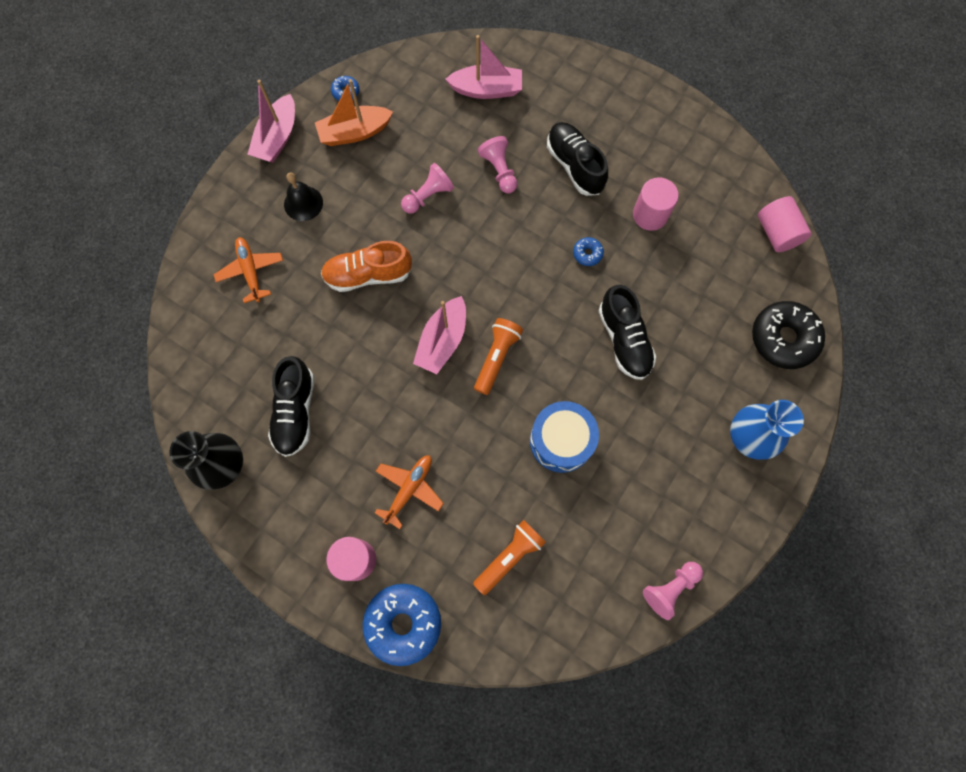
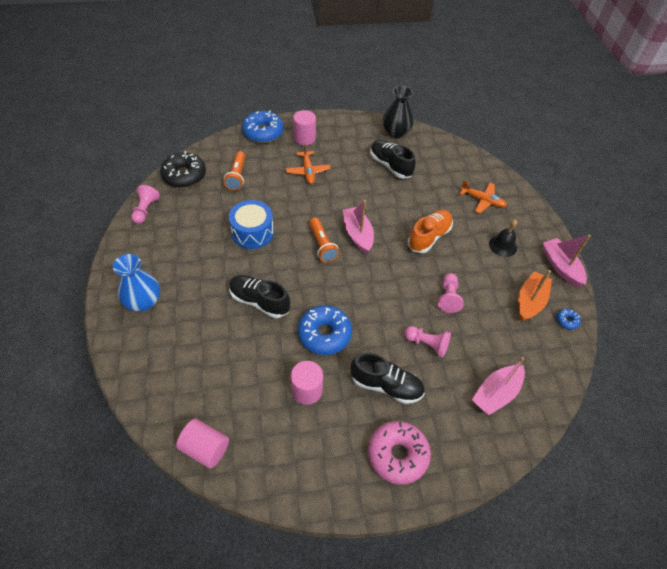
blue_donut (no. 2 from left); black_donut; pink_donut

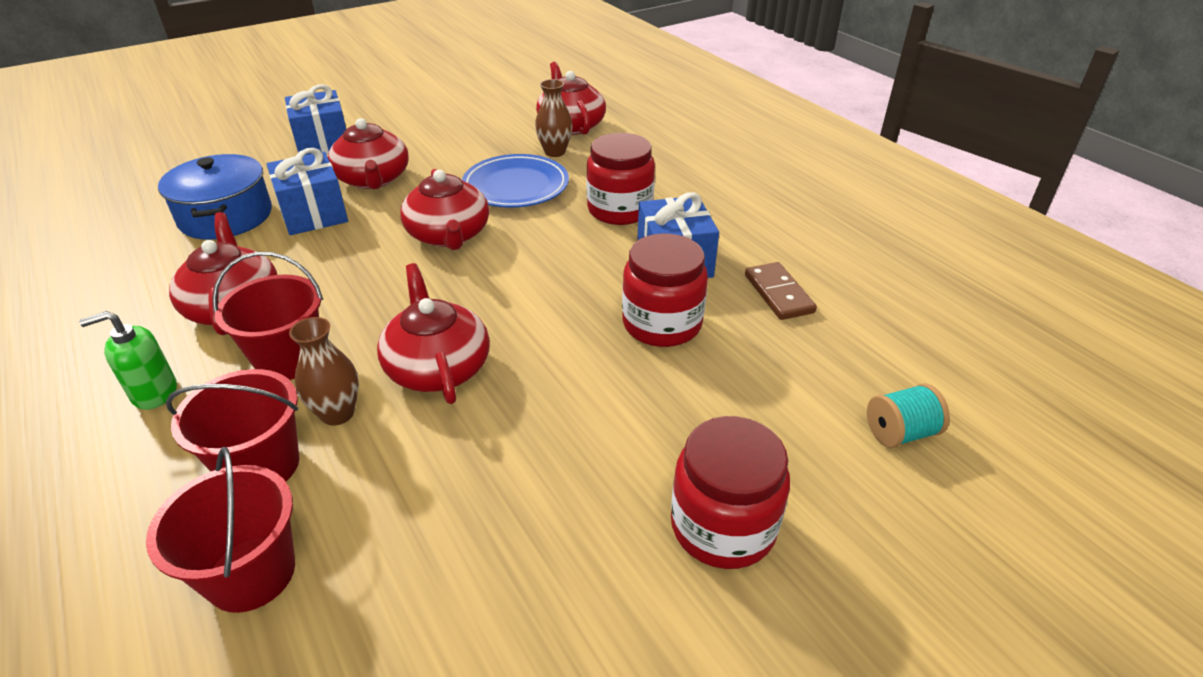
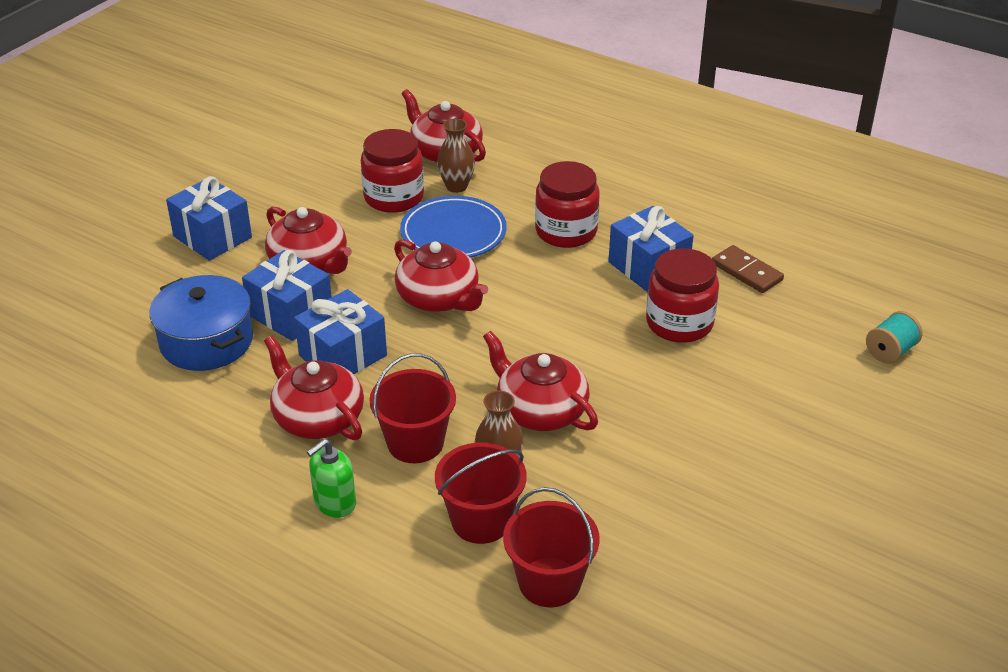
red_jar (no. 1 from left); blue_gift (no. 3 from left)

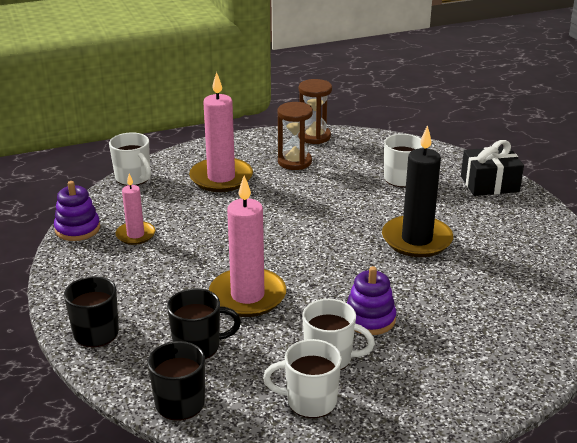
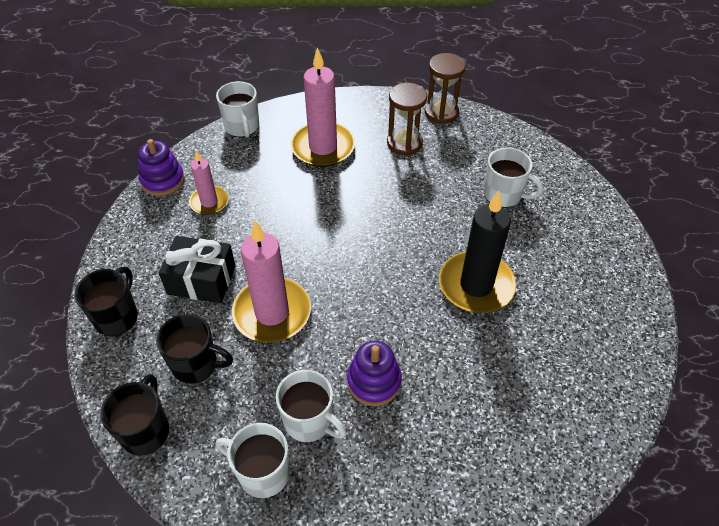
black_gift

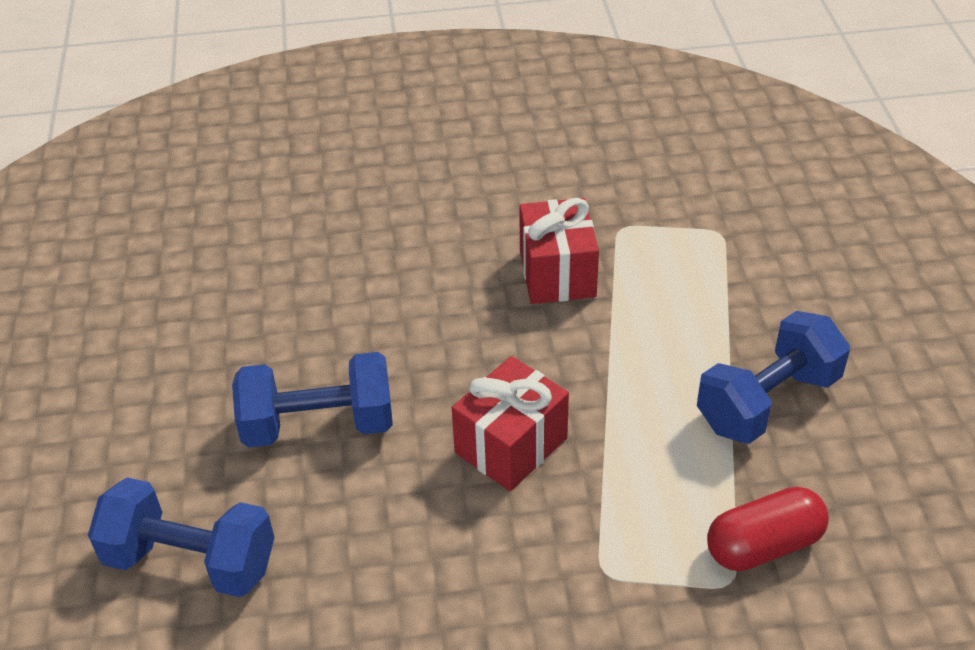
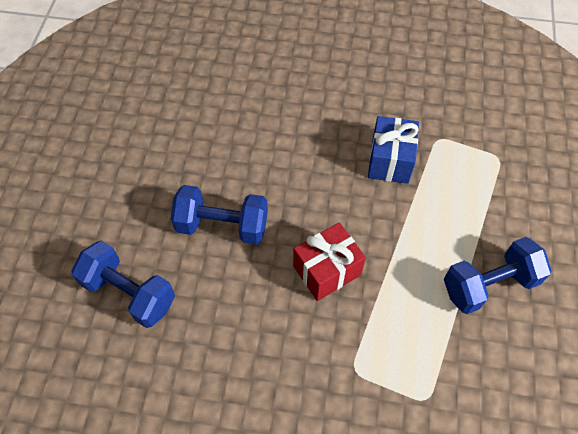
blue_gift; red_capsule

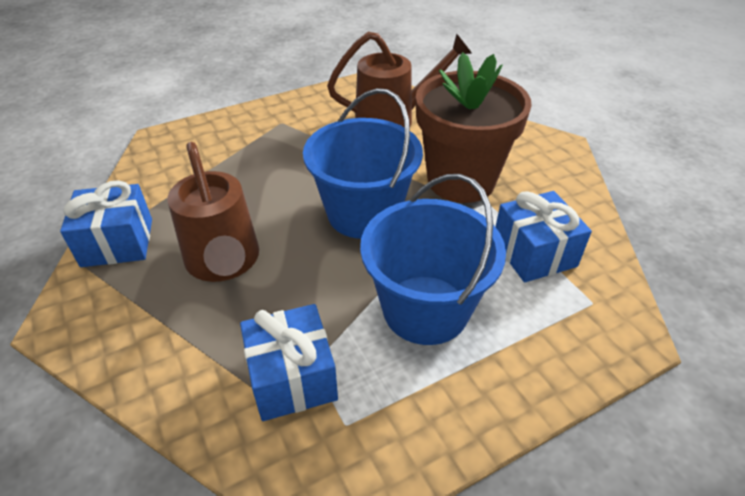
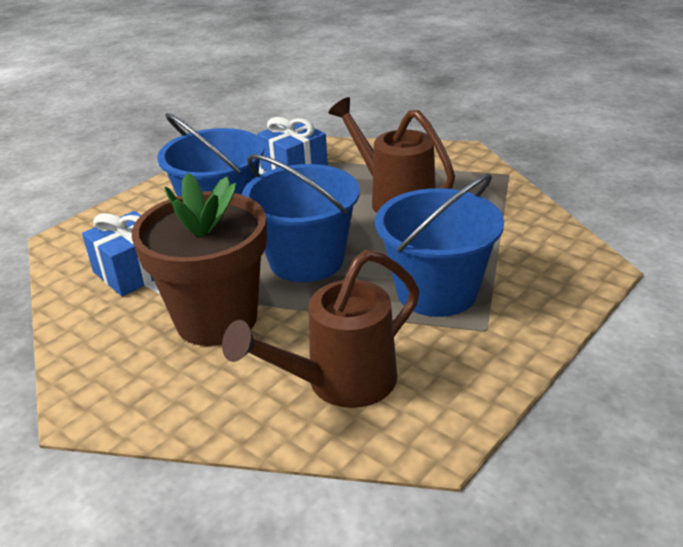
blue_gift (no. 1 from left in the first image); blue_bucket (no. 3 from left)

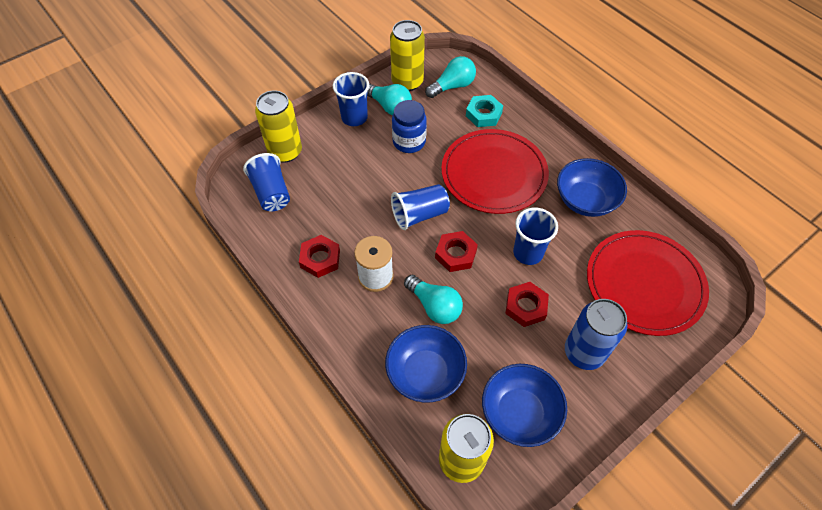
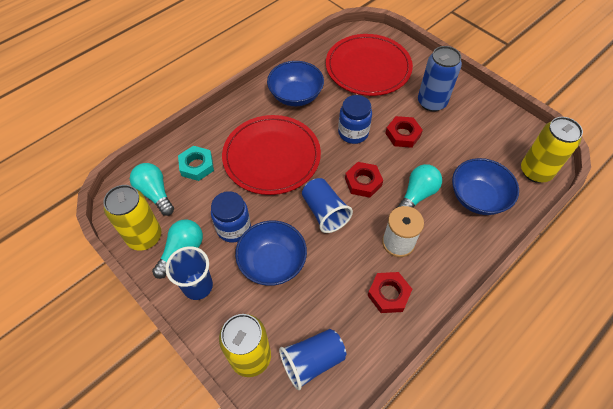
blue_bowl (no. 1 from left); blue_jar (no. 2 from left)

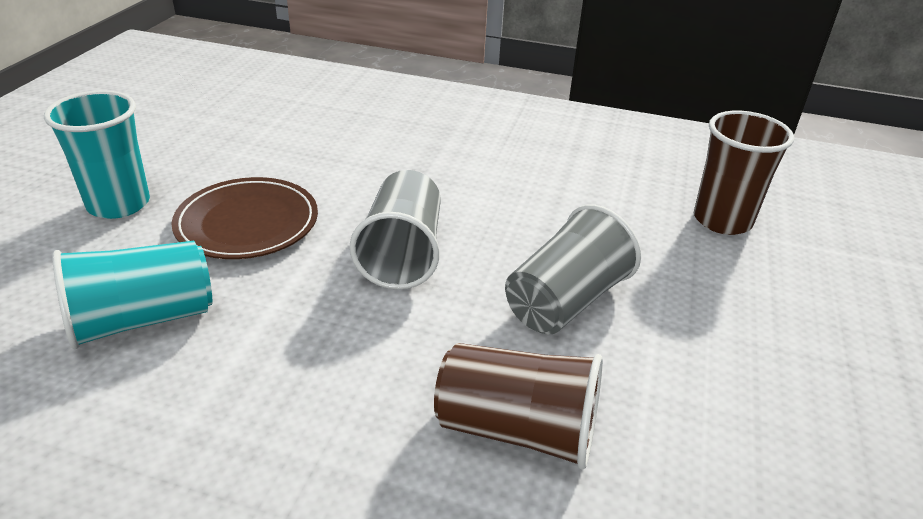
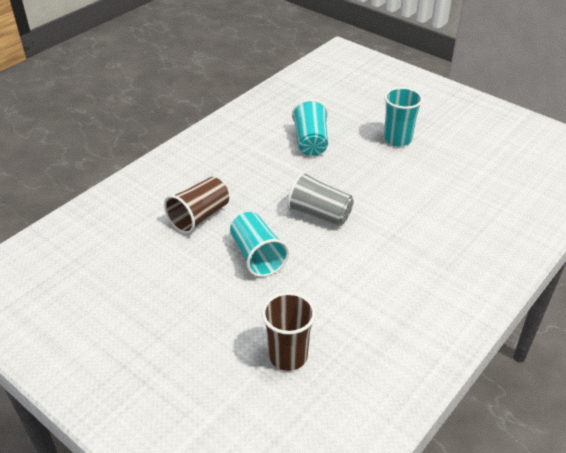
brown_plate; turquoise_cup (no. 1 from left)

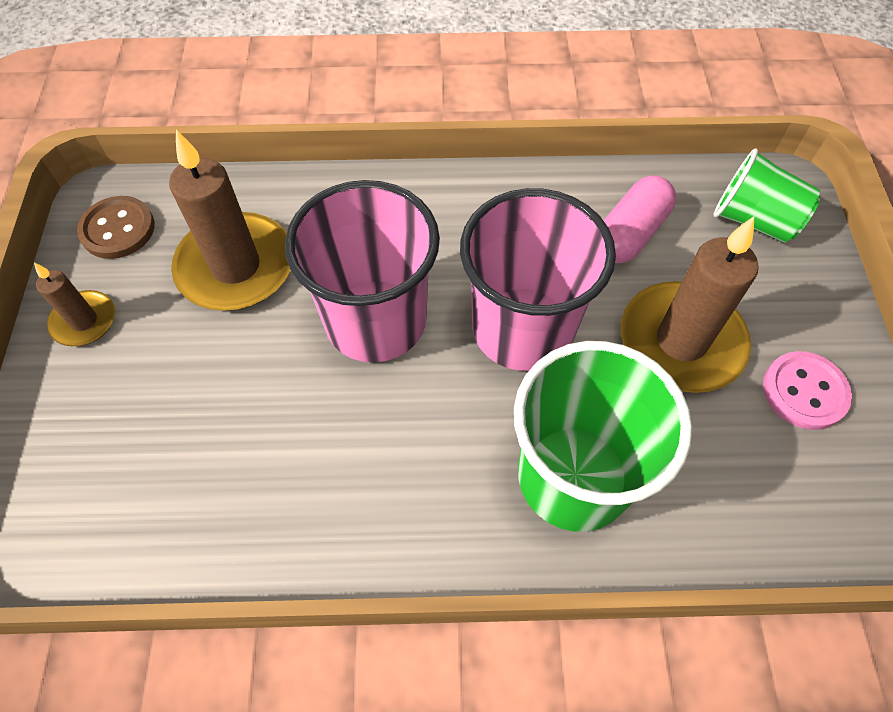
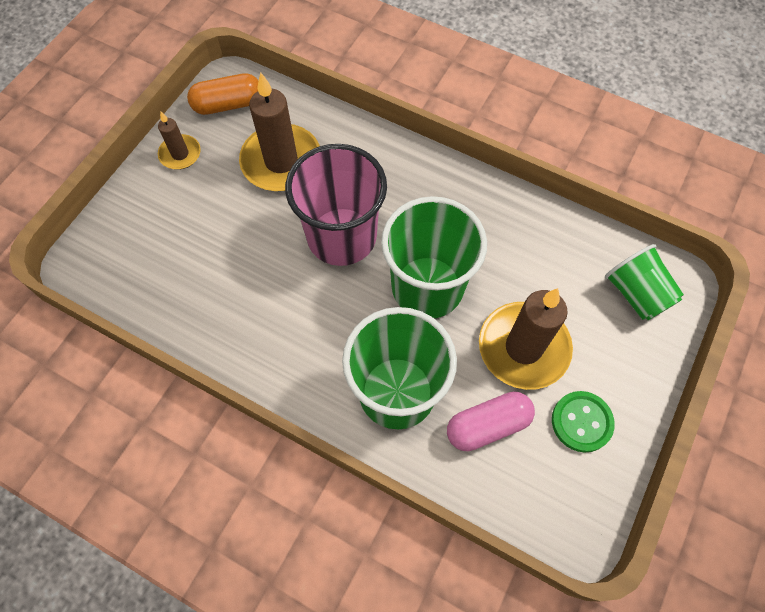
orange_capsule; green_cup (no. 2 from left); pink_capsule; green_button

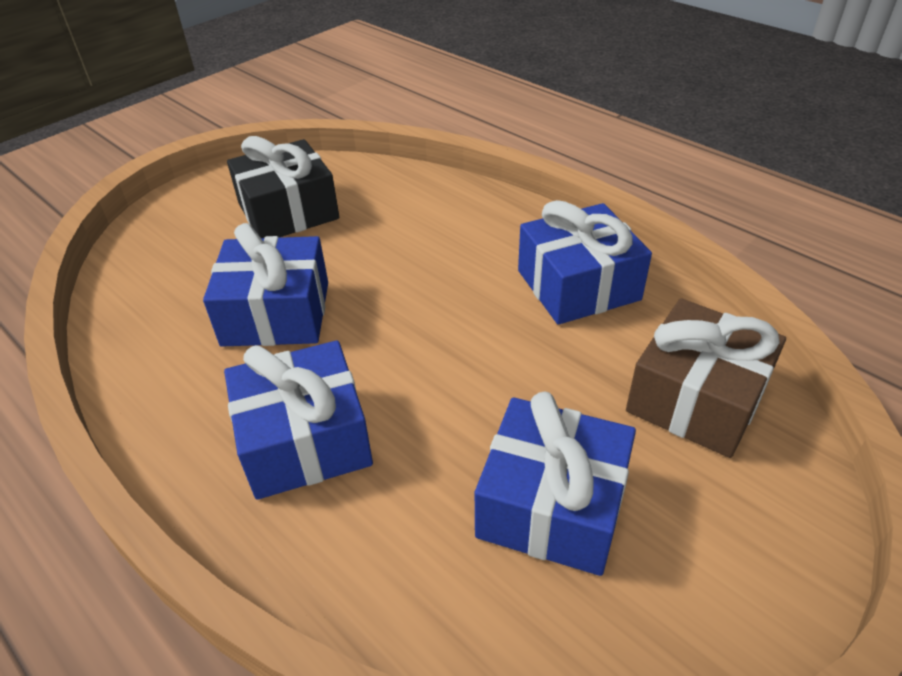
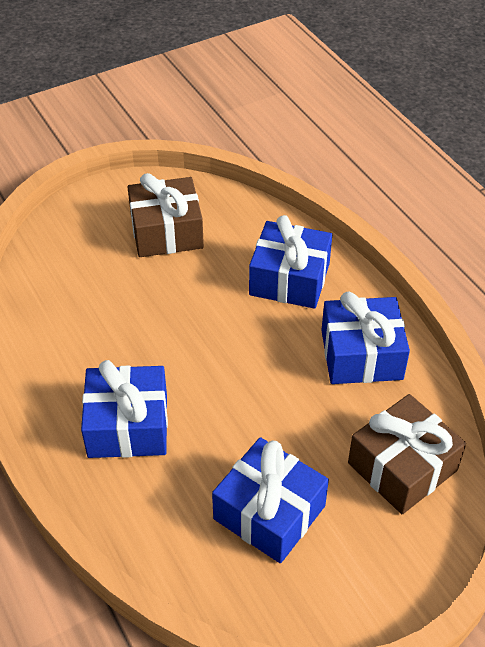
blue_gift (no. 3 from left); brown_gift (no. 1 from left)

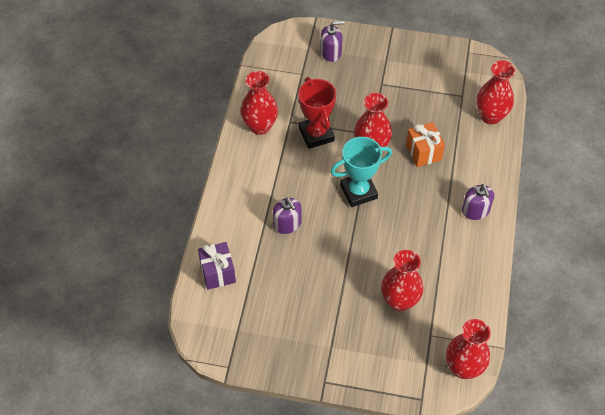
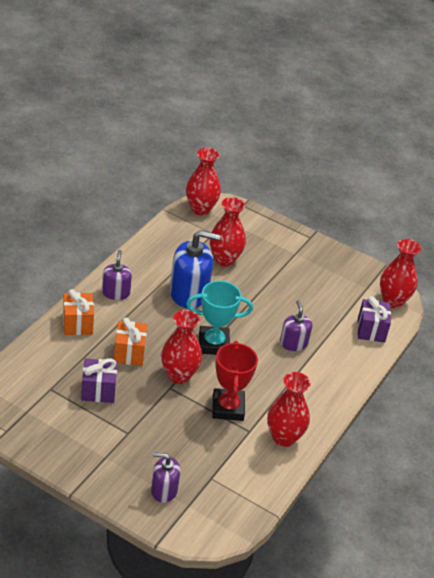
red_vase (no. 5 from left); orange_gift (no. 1 from left); purple_gift (no. 1 from left); blue_soap_dispenser

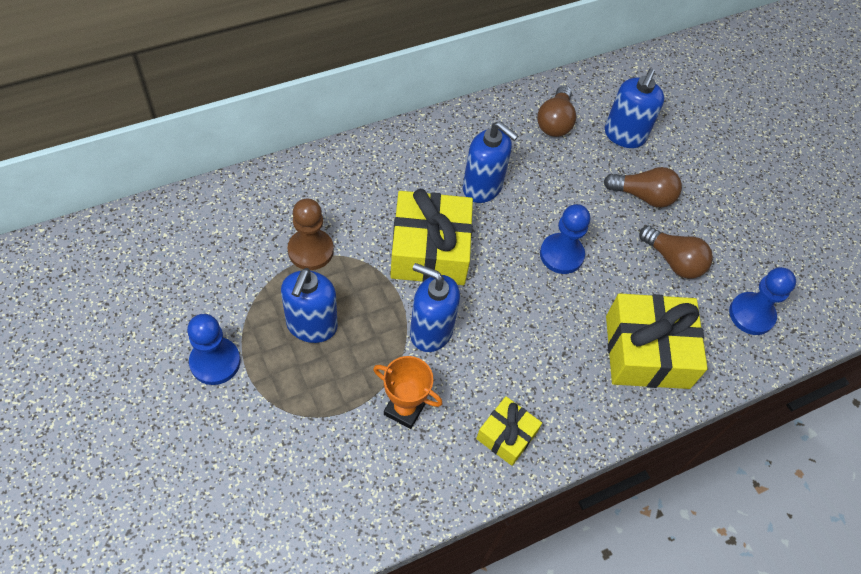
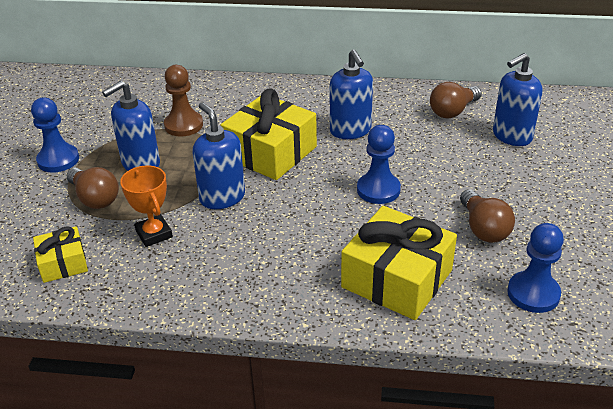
yellow_gift (no. 1 from left); brown_light_bulb (no. 1 from left)

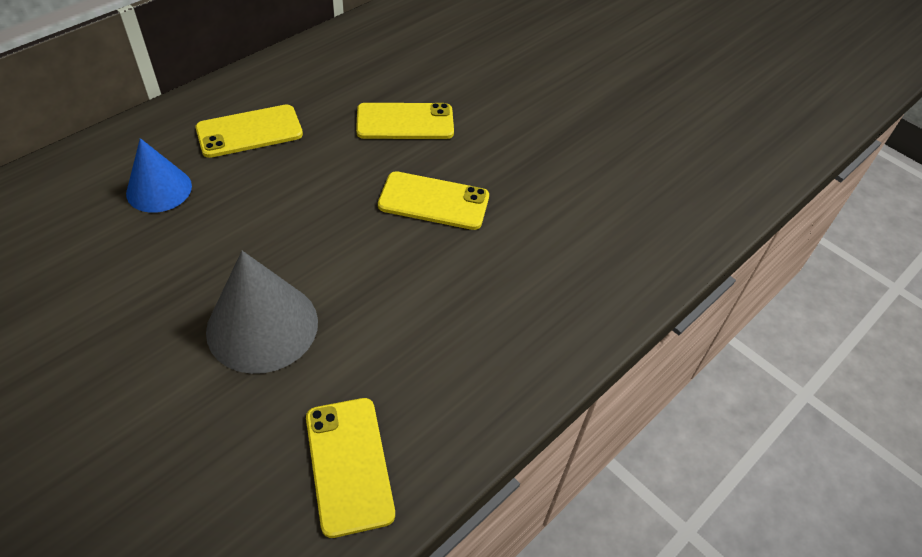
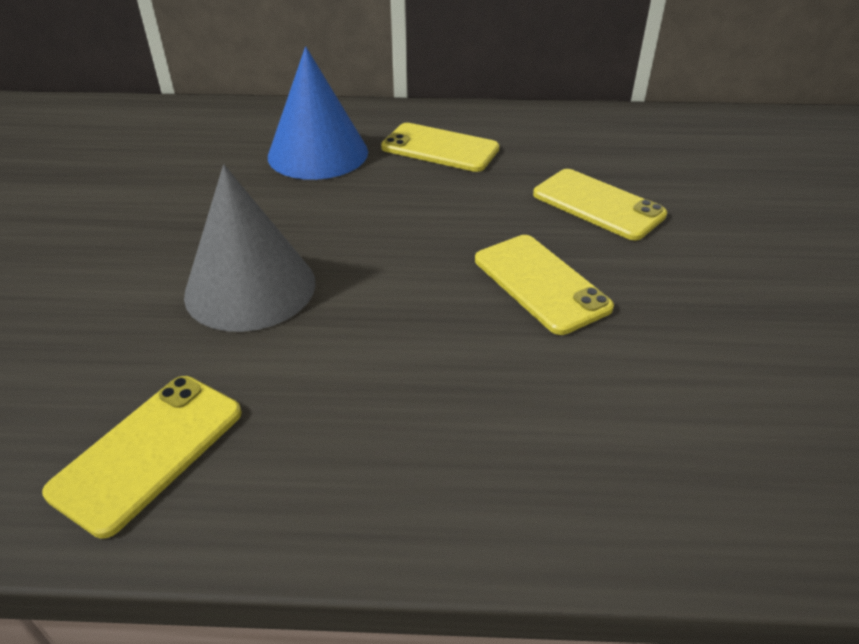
blue_cone

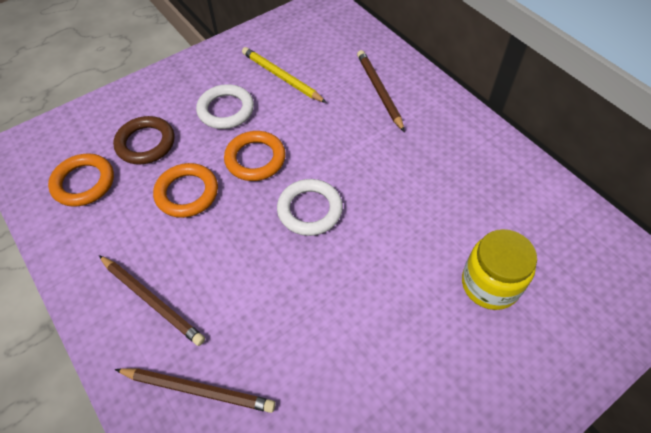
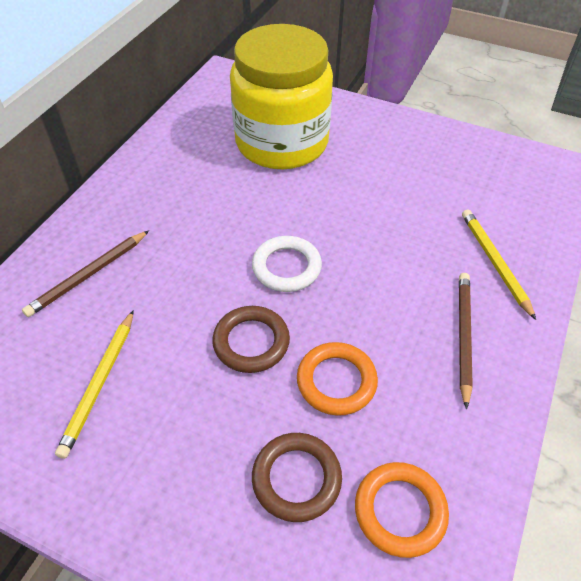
yellow_pencil (no. 2 from left); white_ring (no. 1 from left in the first image); brown_ring (no. 1 from left); yellow_jar

